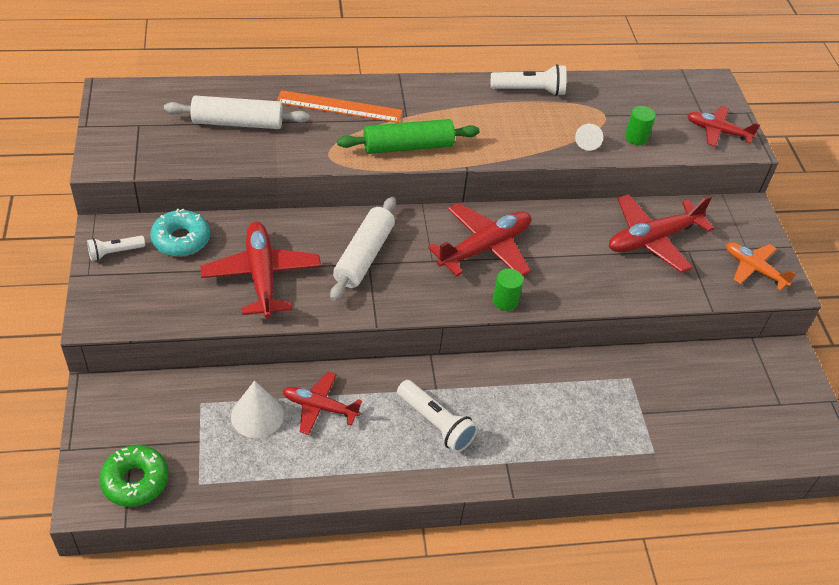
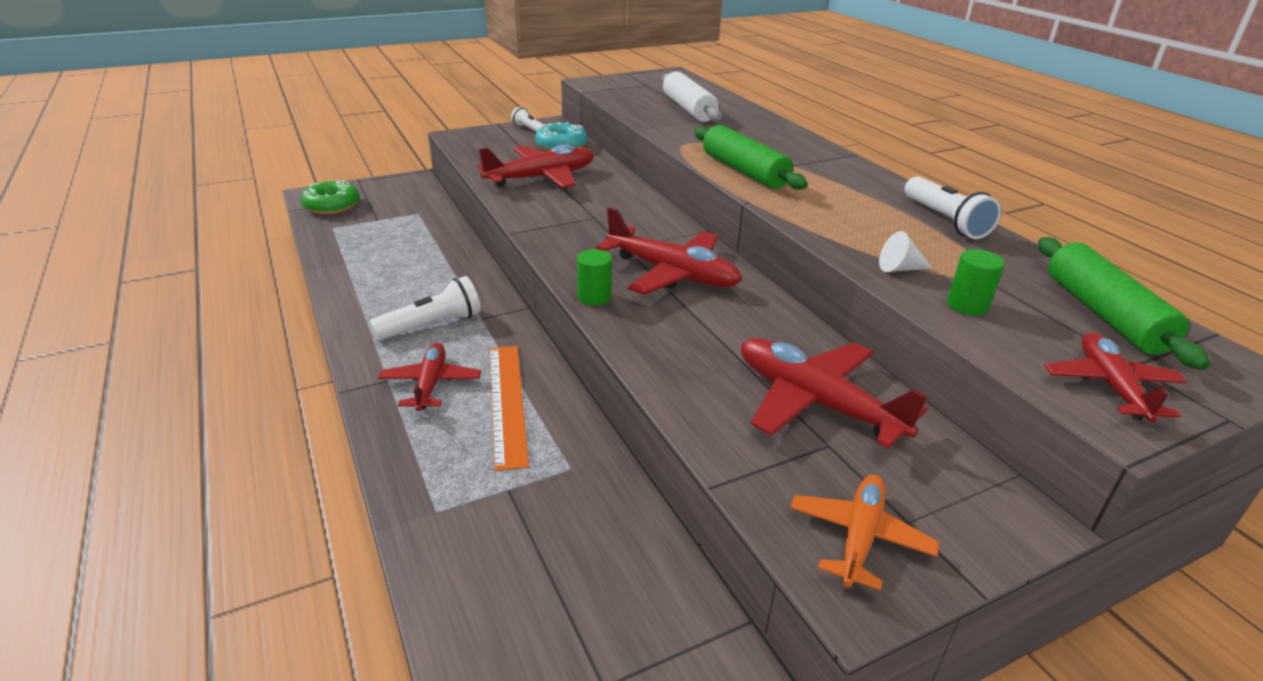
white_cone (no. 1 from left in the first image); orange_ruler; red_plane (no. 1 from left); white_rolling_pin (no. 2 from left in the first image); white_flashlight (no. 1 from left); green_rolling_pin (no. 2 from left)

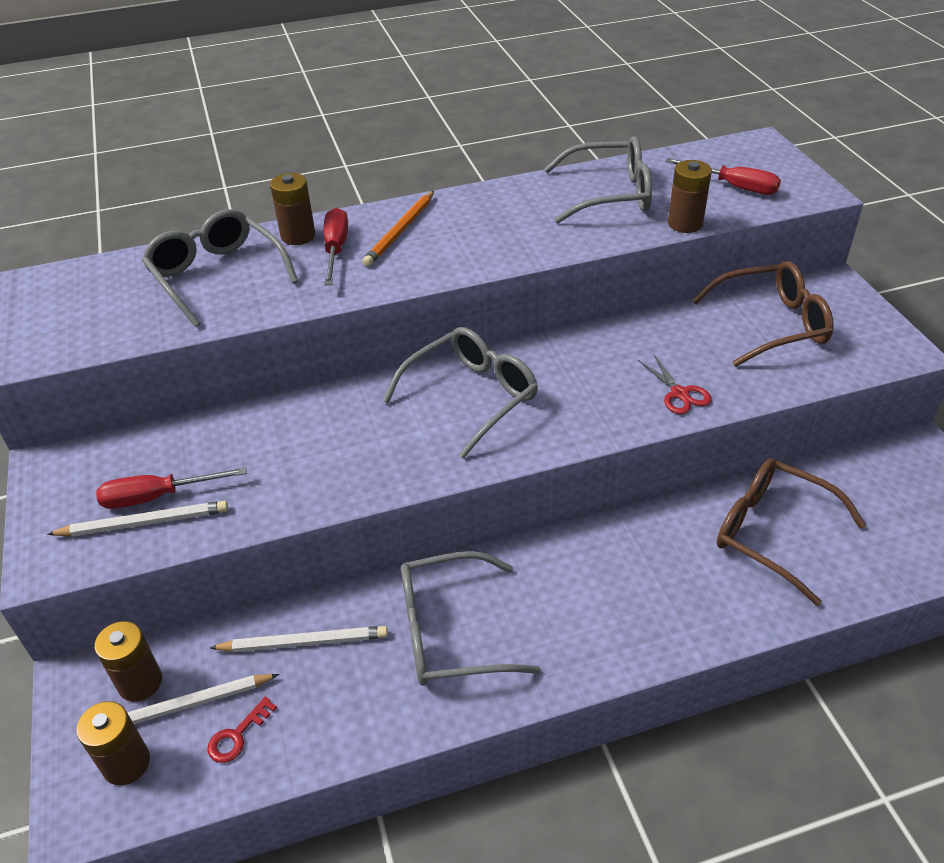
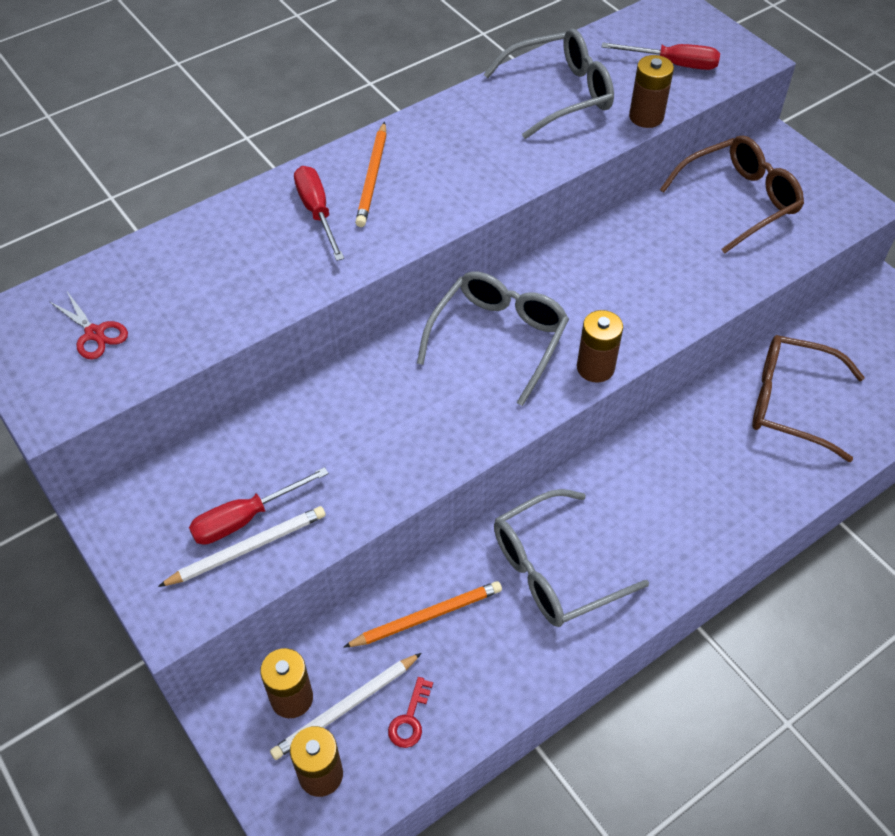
grey_glasses (no. 1 from left in the first image); orange_pencil (no. 2 from left); brown_battery (no. 3 from left); red_scissors

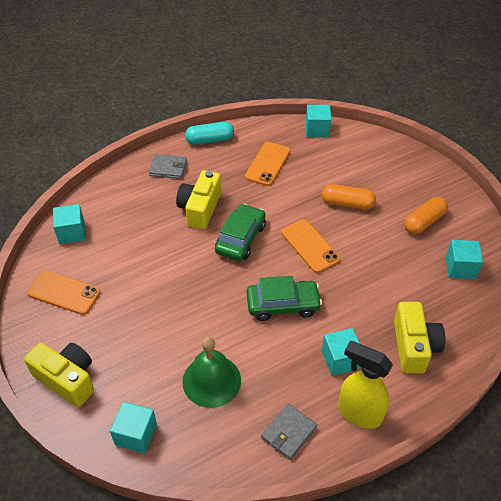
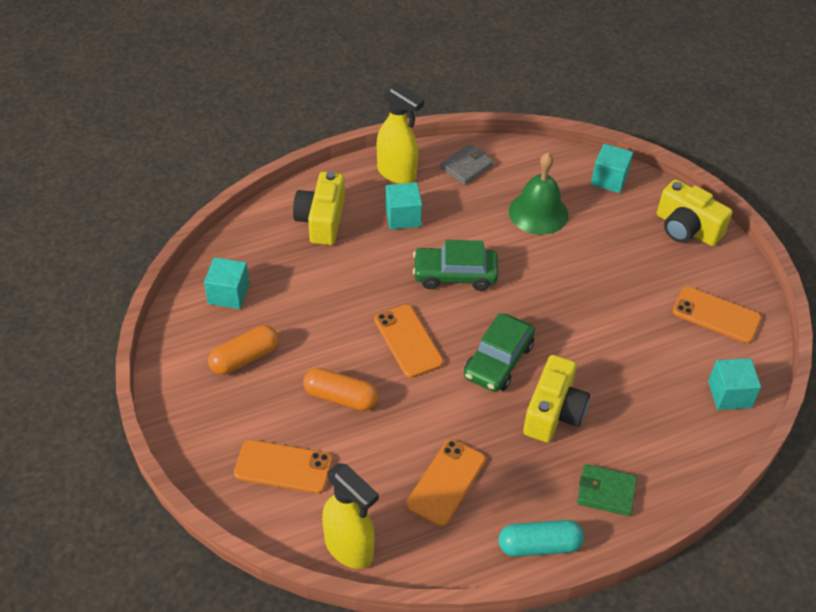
green_wallet; yellow_spray_bottle (no. 1 from left); orange_phone (no. 1 from left)

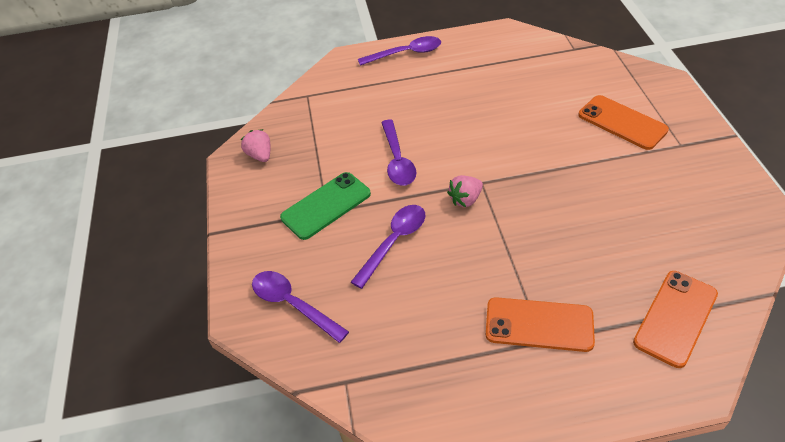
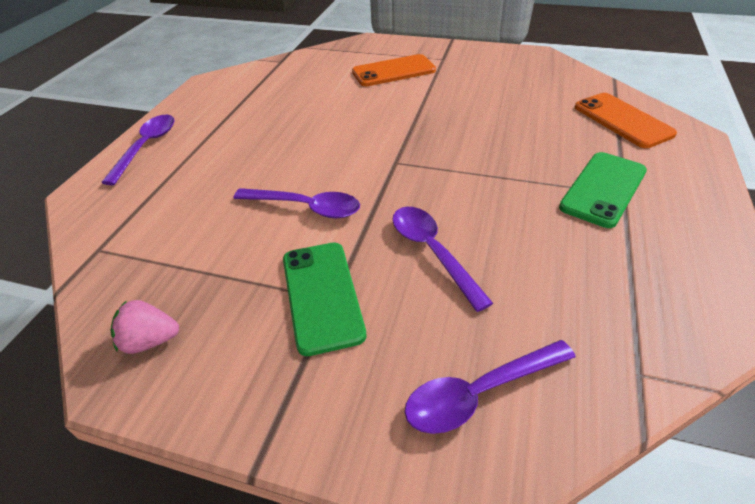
pink_strawberry (no. 2 from left in the first image); green_phone (no. 2 from left)

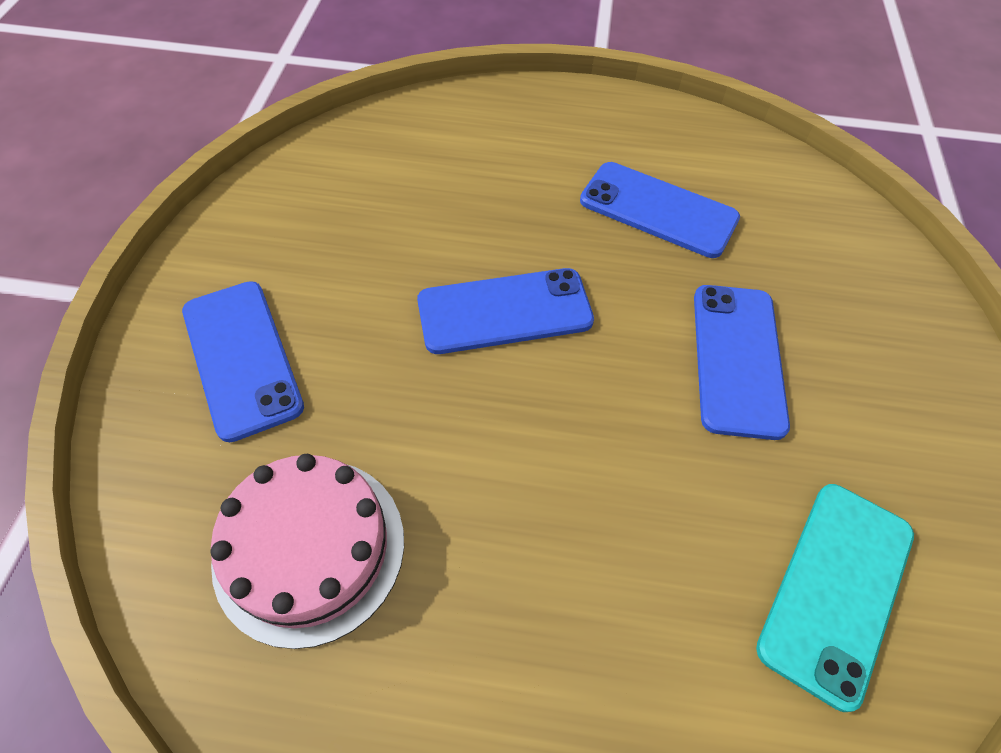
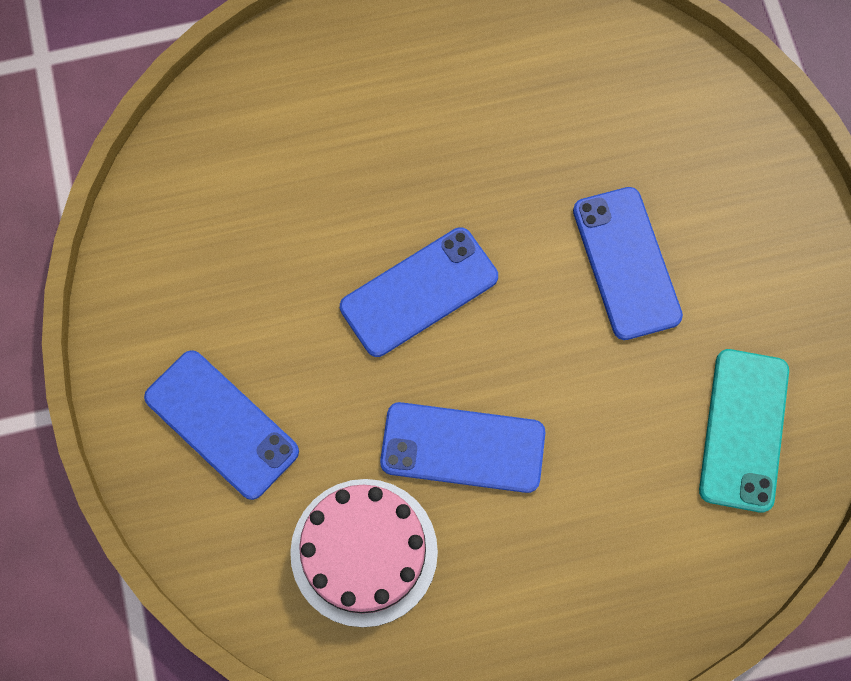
blue_phone (no. 3 from left)

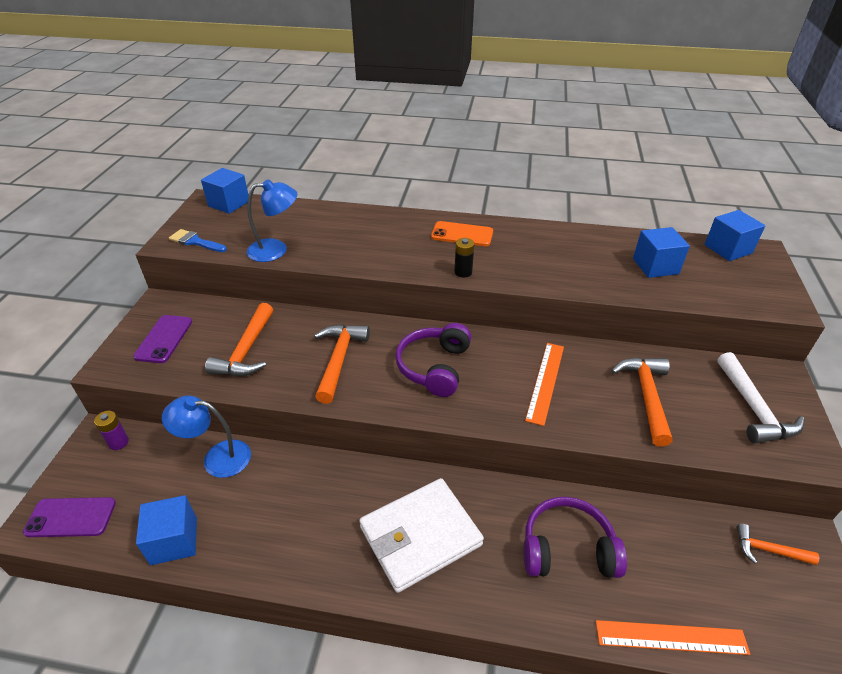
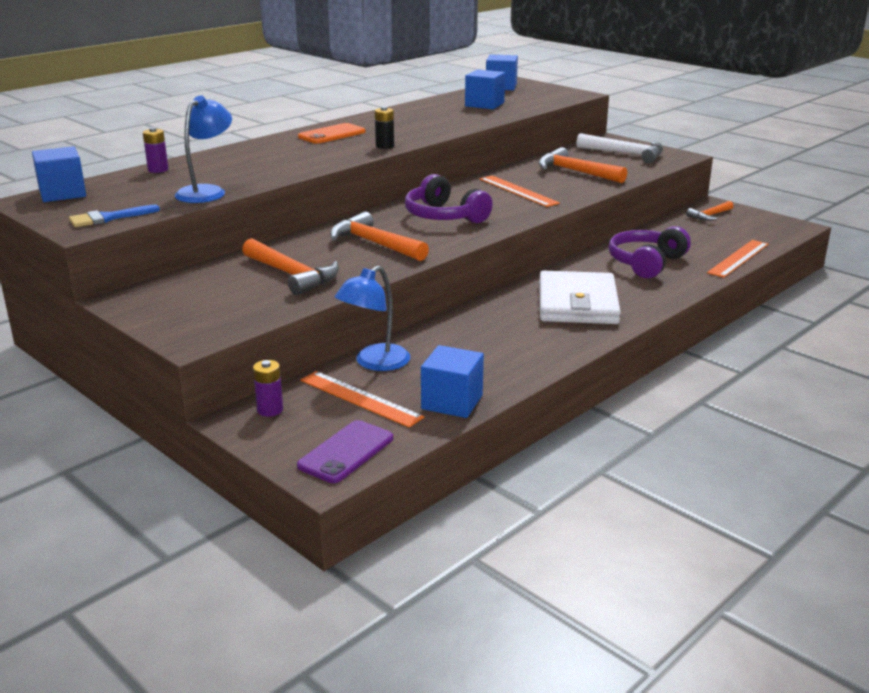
purple_phone (no. 2 from left in the first image); purple_battery (no. 1 from left); orange_ruler (no. 1 from left)

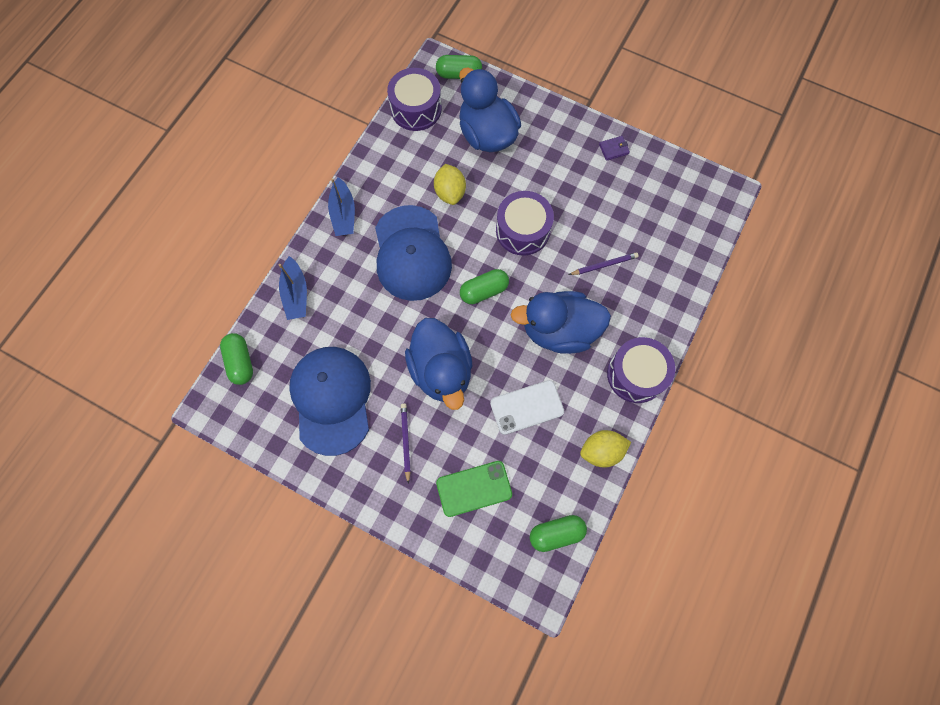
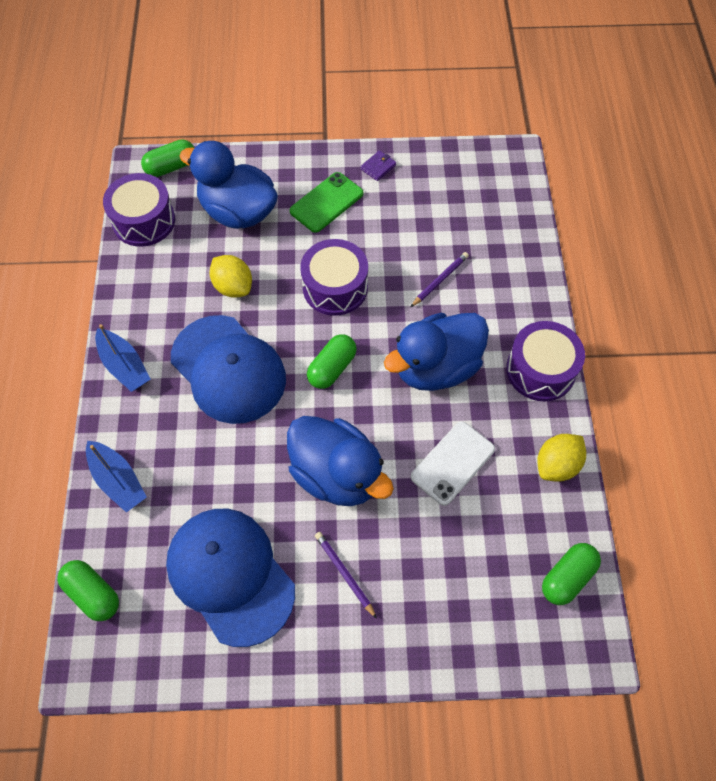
green_phone

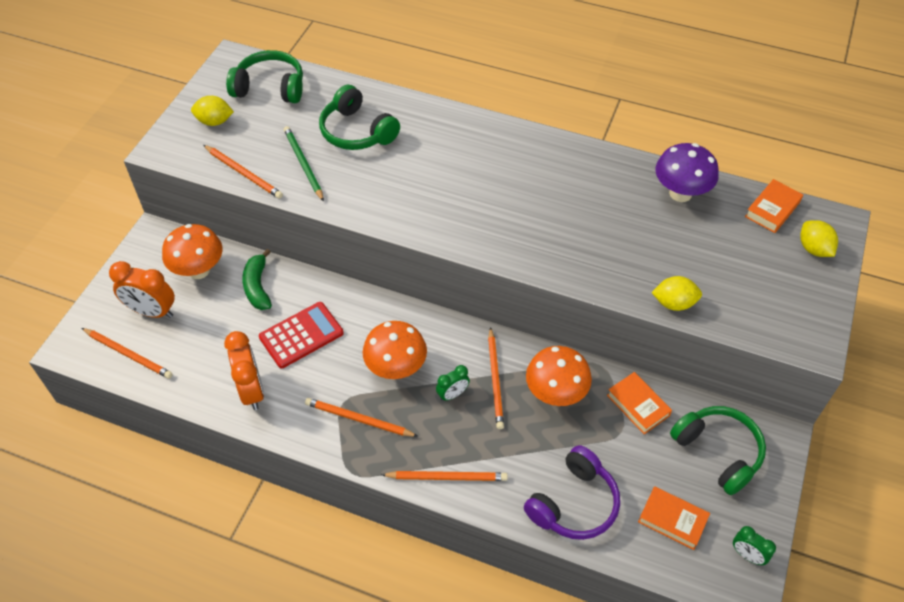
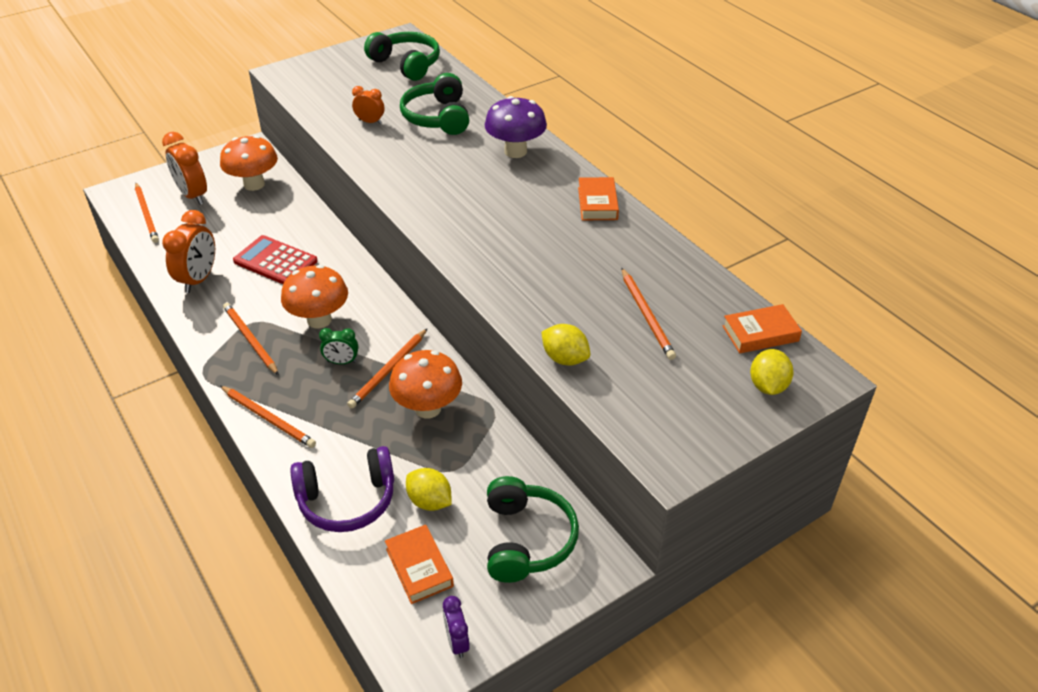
yellow_lemon (no. 1 from left); orange_pencil (no. 5 from left); green_banana; red_calculator; orange_clock (no. 3 from left); orange_book (no. 2 from left); purple_mushroom; purple_clock

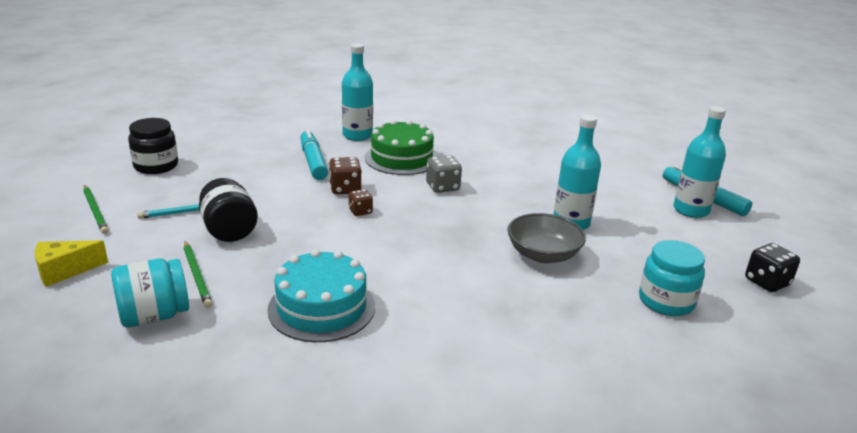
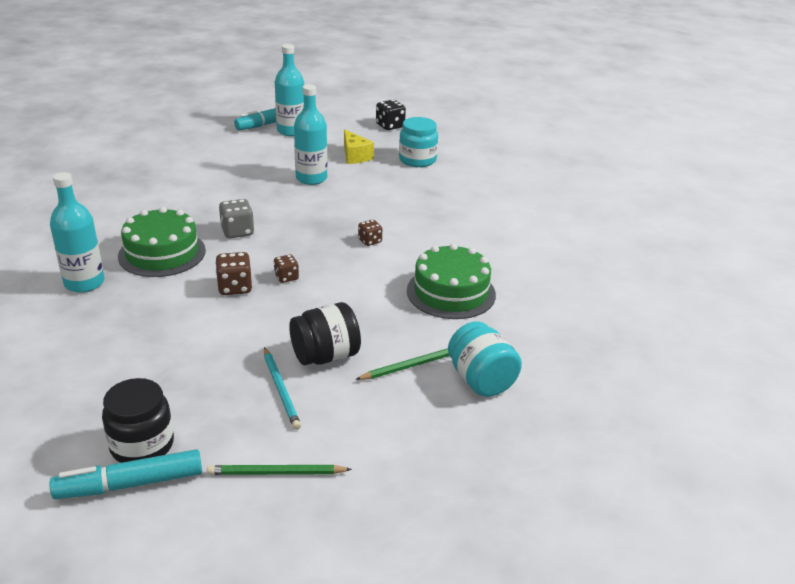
yellow_cheese; green_pencil (no. 1 from left); green_cake (no. 2 from left); turquoise_marker (no. 1 from left); grey_bowl; brown_dice (no. 3 from left)

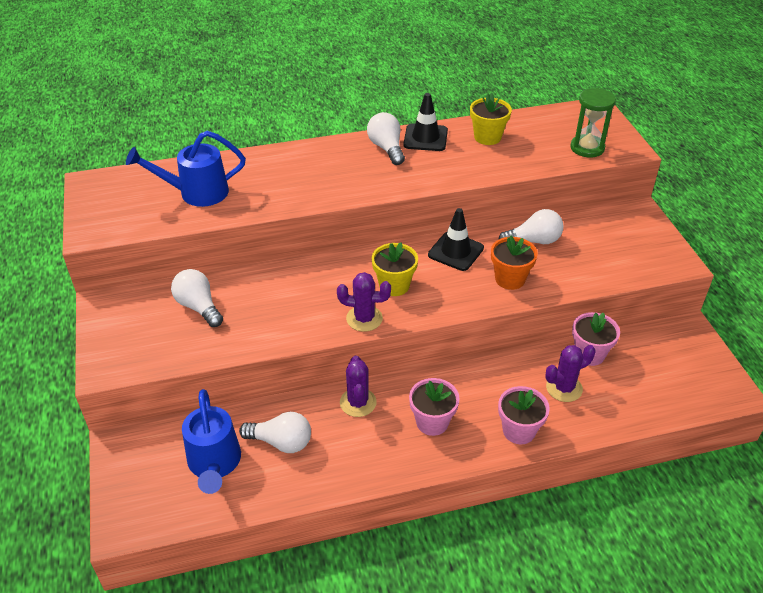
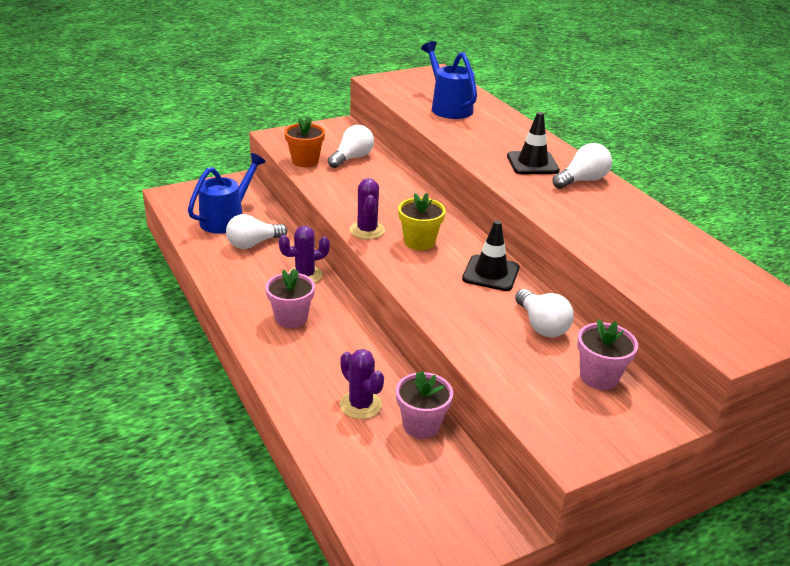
blue_watering_can (no. 1 from left); white_light_bulb (no. 1 from left); black_traffic_cone (no. 2 from left); yellow_flower_pot (no. 2 from left in the first image); orange_flower_pot; pink_flower_pot (no. 3 from left); green_hourglass

